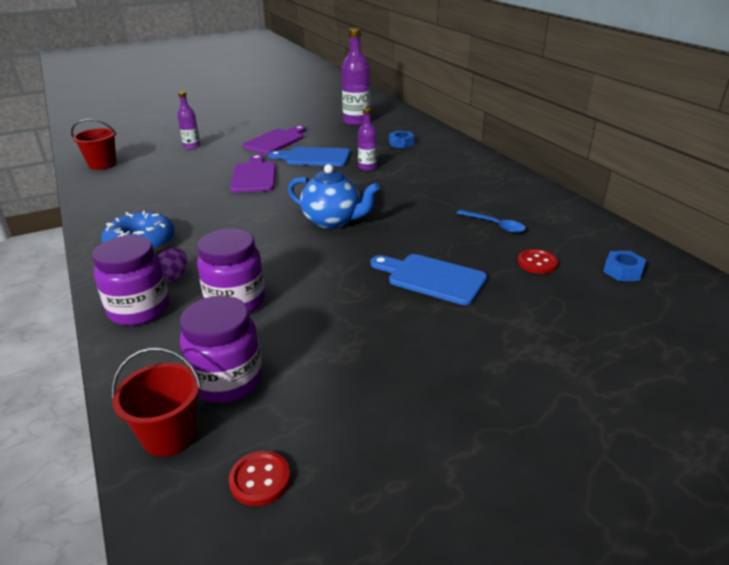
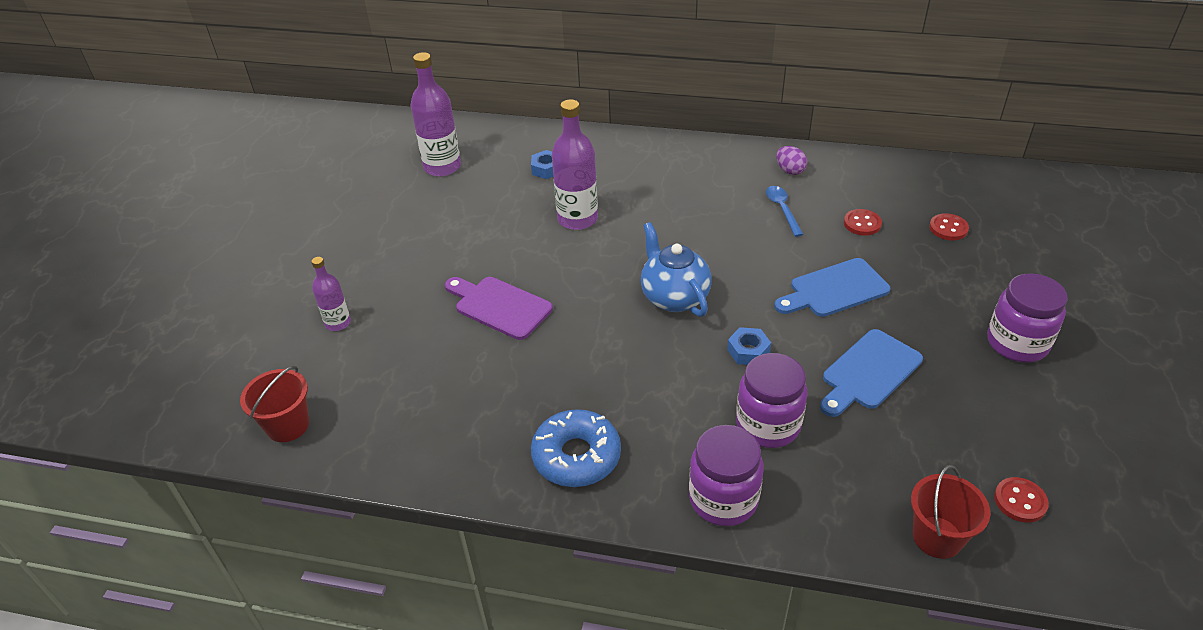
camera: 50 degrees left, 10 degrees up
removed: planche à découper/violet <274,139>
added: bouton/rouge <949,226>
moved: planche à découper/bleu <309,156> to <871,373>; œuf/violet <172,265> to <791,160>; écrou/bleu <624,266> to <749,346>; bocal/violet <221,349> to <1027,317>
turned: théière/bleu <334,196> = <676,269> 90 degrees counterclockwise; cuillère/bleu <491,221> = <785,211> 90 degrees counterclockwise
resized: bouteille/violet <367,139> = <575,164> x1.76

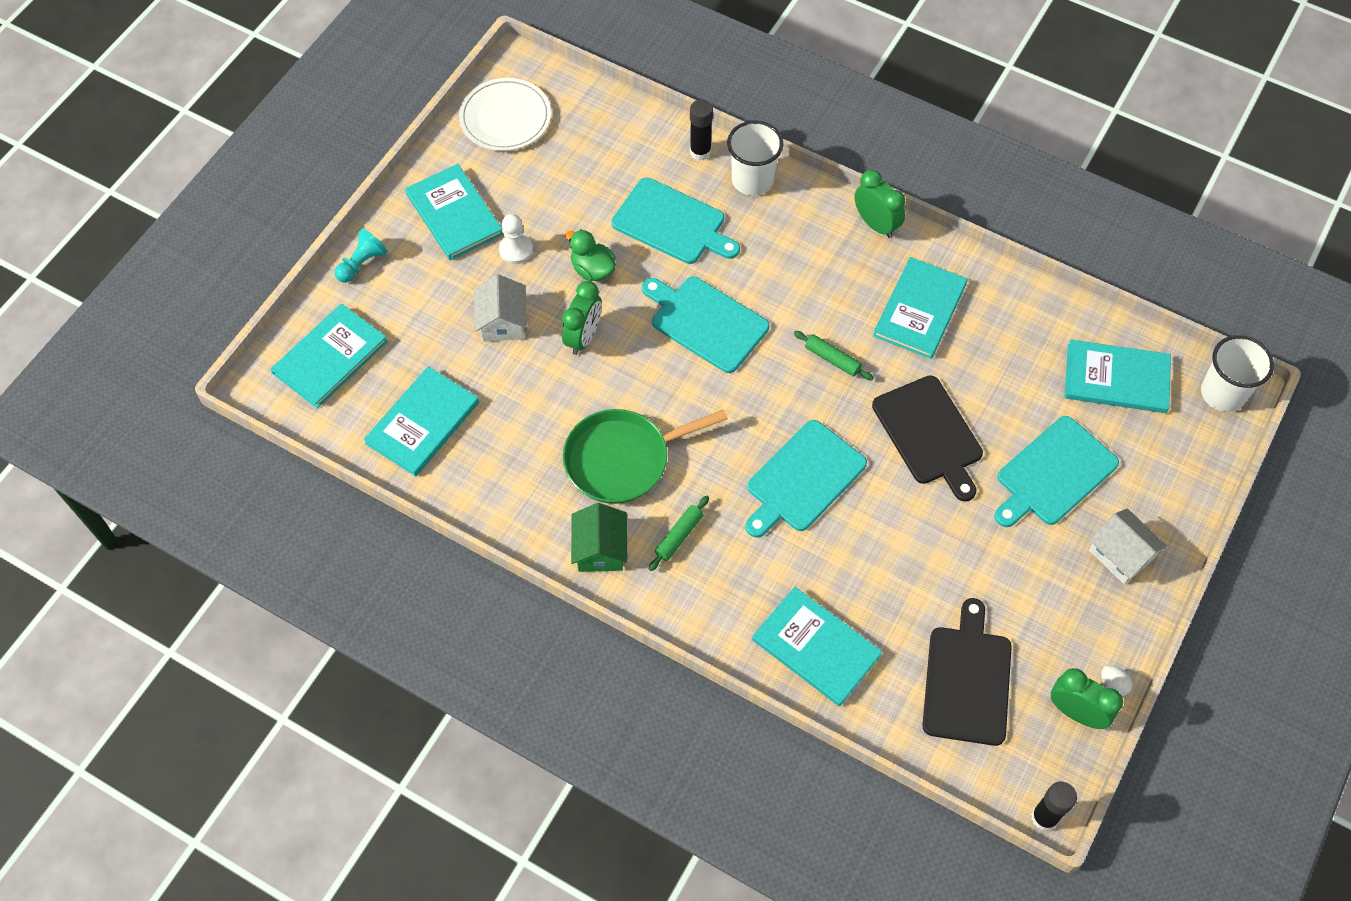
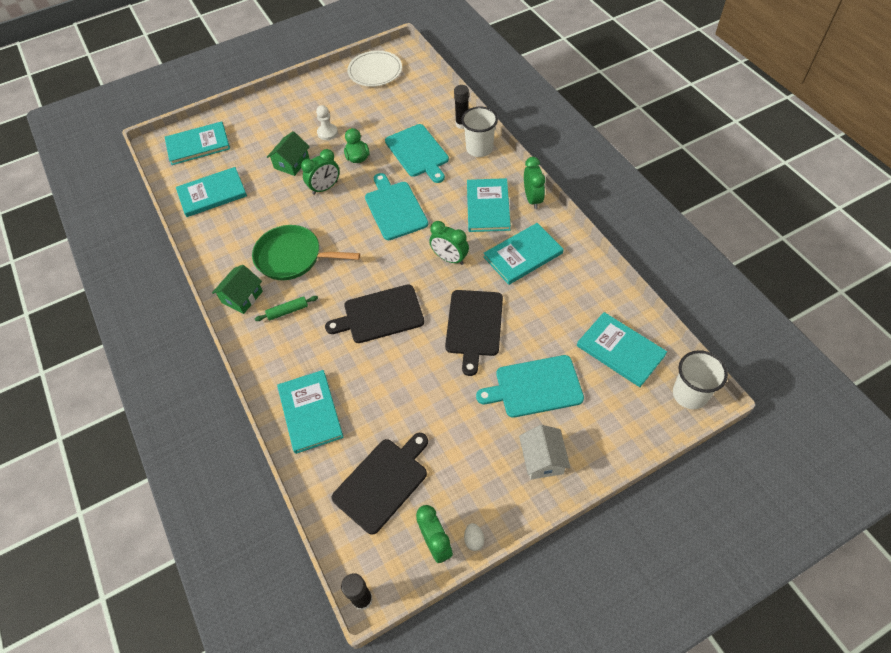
camera: 35 degrees right, 5 degrees down
removed: pion/turquoise <361,255>
moved: livre/turquoise <454,212> to <489,205>
replaced: rouleau à pâtisserie/vert <834,356> to réveil/vert <449,243>
recoloured: maison/blanc <500,308> to maison/vert <288,153>; planche à découper/turquoise <806,479> to planche à découper/noir <374,313>

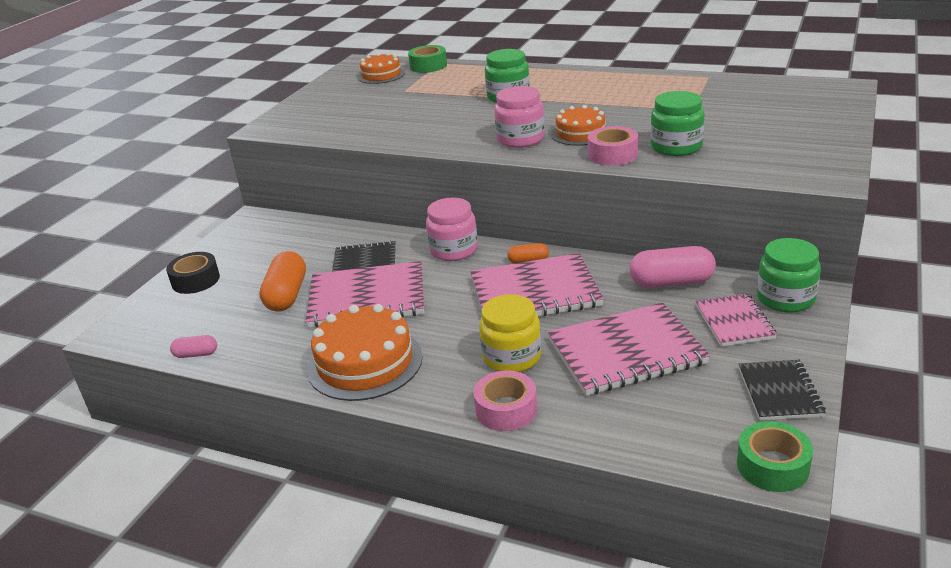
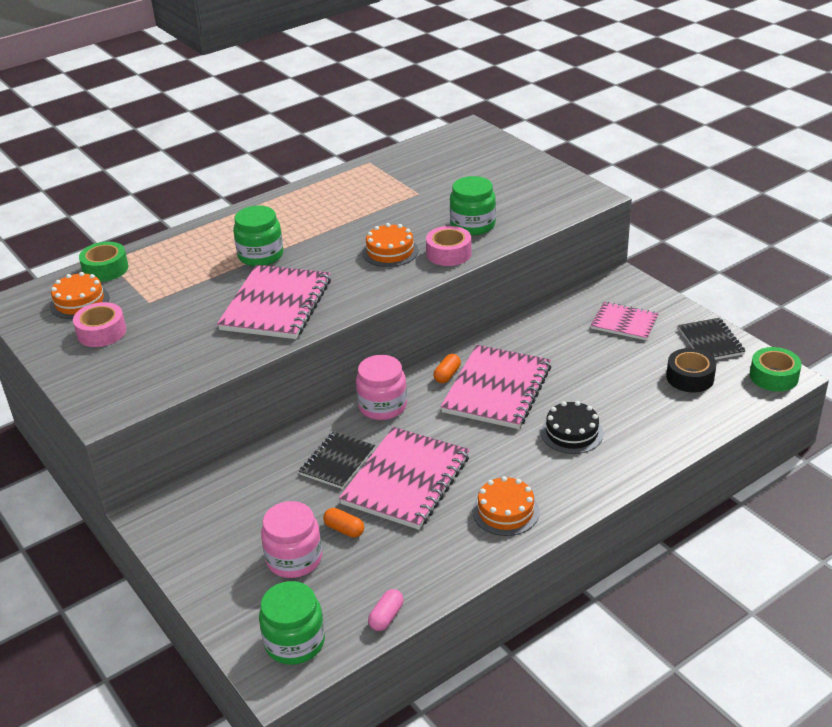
camera: 60 degrees left, 5 degrees up
removed: gélule/rose <673,267>
moved: bocal/rose <519,117> to <291,539>; bocal/vert <789,275> to <292,623>; ruban adhésif/noir <193,273> to <691,370>; carnet/rose <629,349> to <274,302>; ruban adhésif/rose <505,400> to <99,324>
replaced: bocal/jaune <510,333> to gâteau/noir <572,427>
turned: carnet/noir <782,390> = <711,339> 45 degrees clockwise
resized: gélule/orange <282,281> = <343,523> x0.52; gâteau/orange <365,352> = <506,506> x0.61

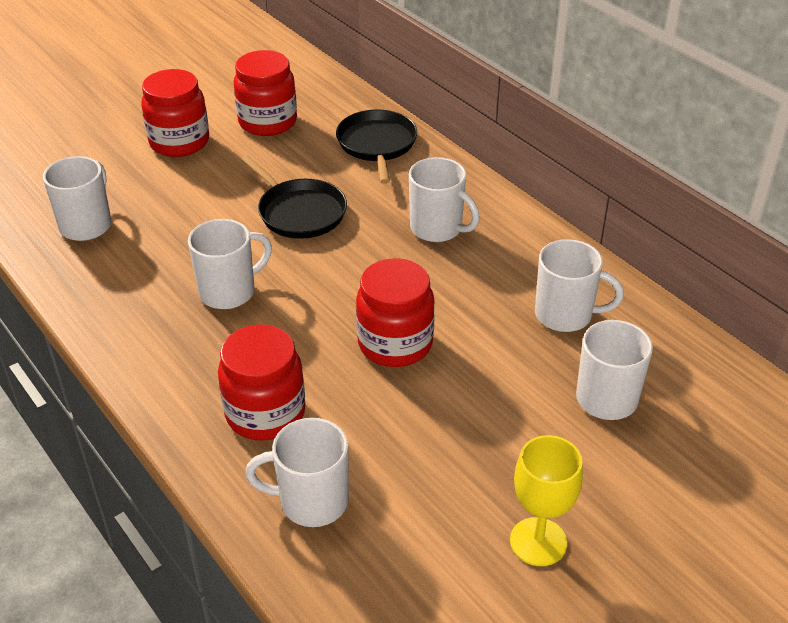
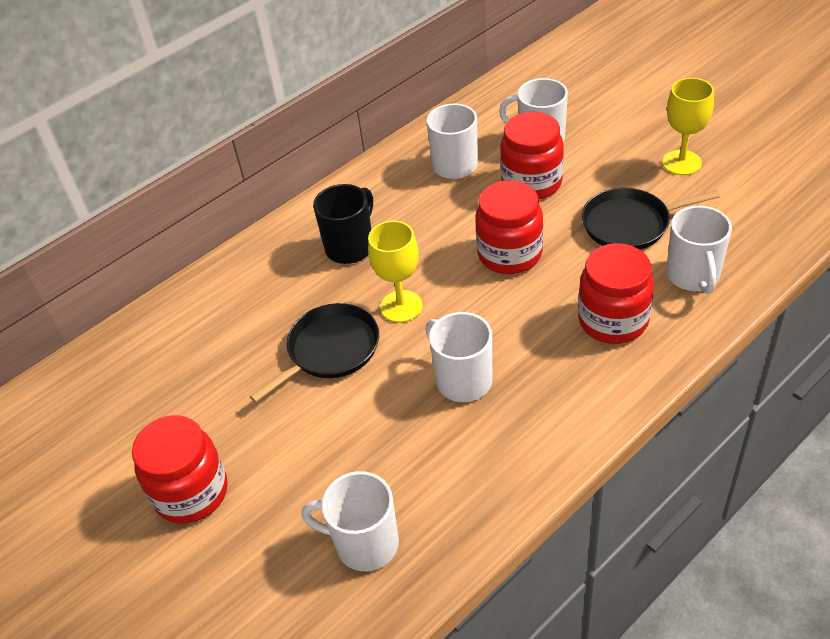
camera: 90 degrees left, 5 degrees up
added: verre à pied/jaune <395,272>
moved: bocal/rouge <265,93> to <532,155>; poêle/noir <376,147> to <651,219>
recoloured: tasse/blanc <444,199> to tasse/noir <343,224>

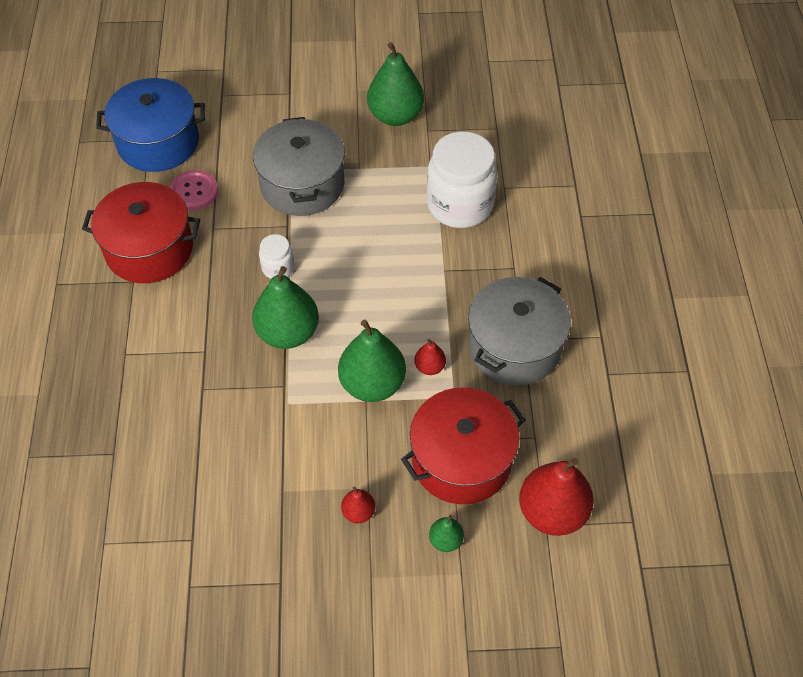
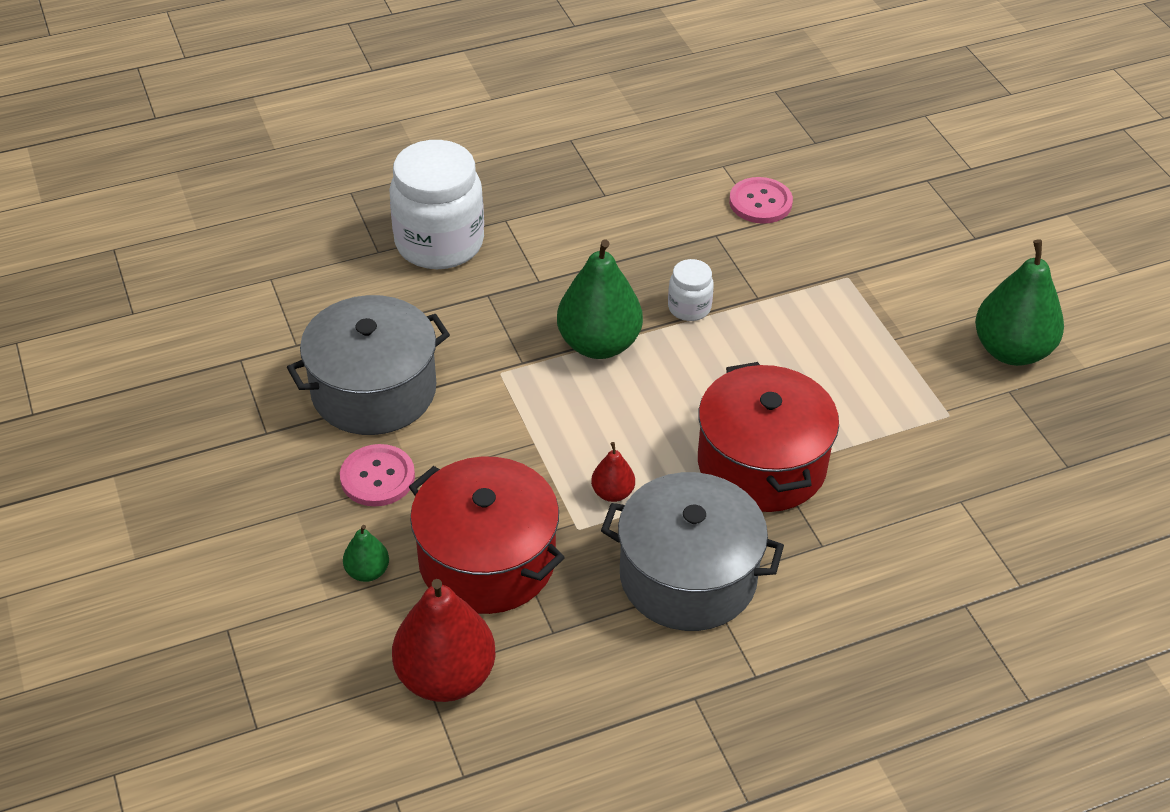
camera: 70 degrees right, 10 degrees down
removed: marmite/bleu <150,125>; poire/vert <372,361>
moved: marmite/gris <299,166> to <368,365>; bocal/blanc <462,179> to <436,204>; marmite/rouge <141,232> to <768,437>
replaced: poire/rouge <358,504> to bouton/rose <377,475>

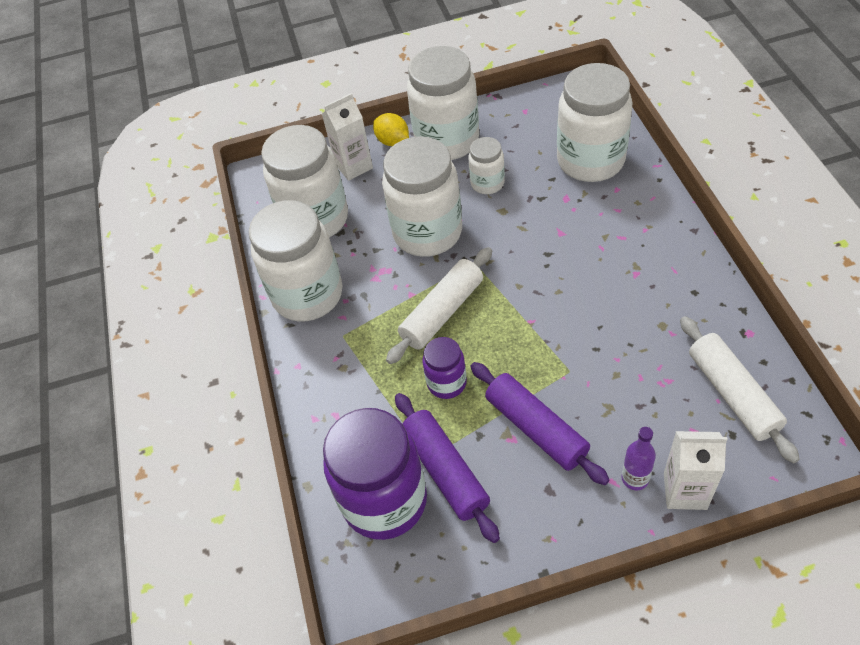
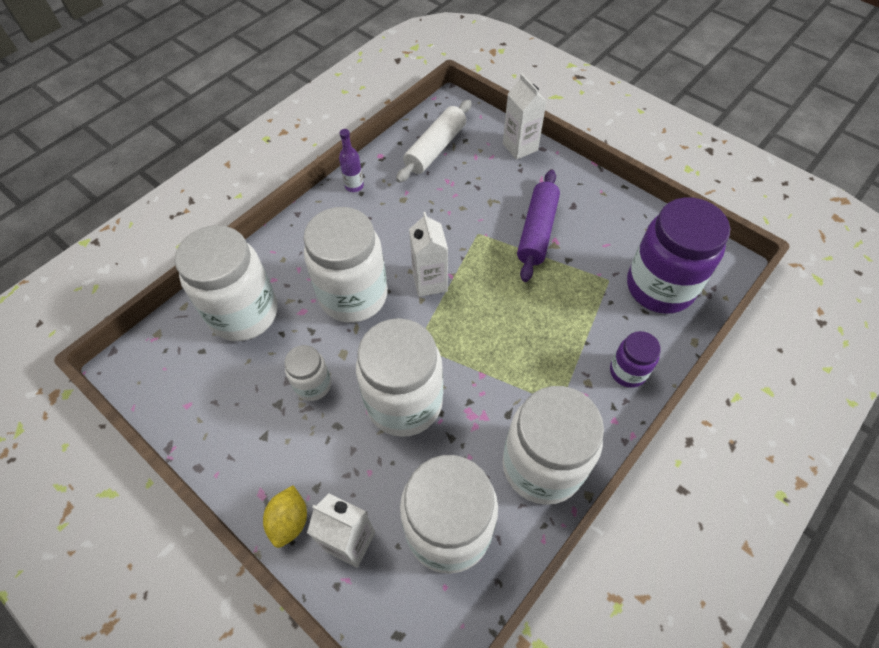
camera: 130 degrees left, 5 degrees up
removed: rouleau à pâtisserie/blanc <439,305>; rouleau à pâtisserie/violet <447,468>
added: brique de lait/blanc <428,254>
moved: bocal/blanc <443,103> to <346,265>; bocal/violet <444,368> to <635,359>; bouteille/violet <639,458> to <351,160>

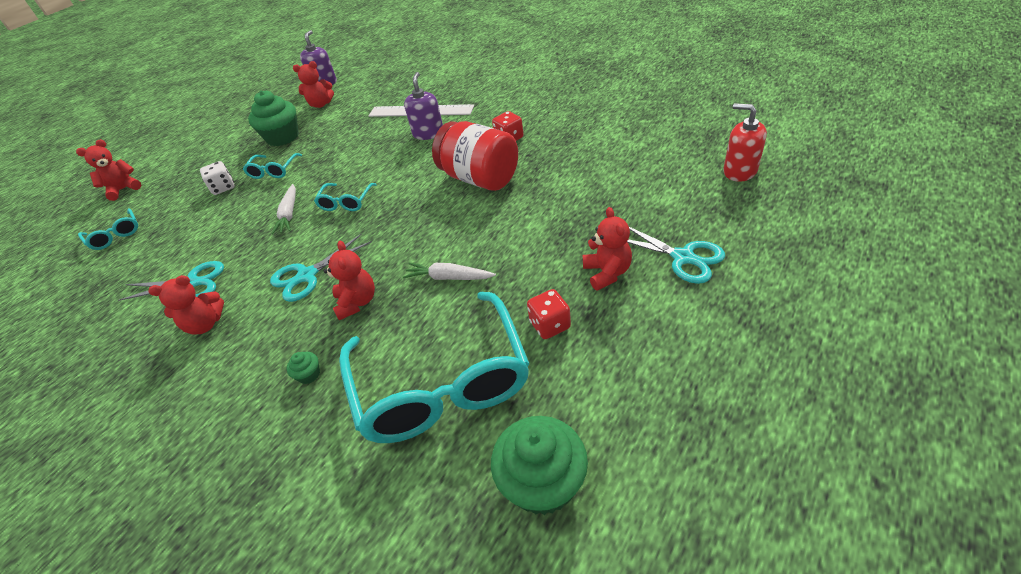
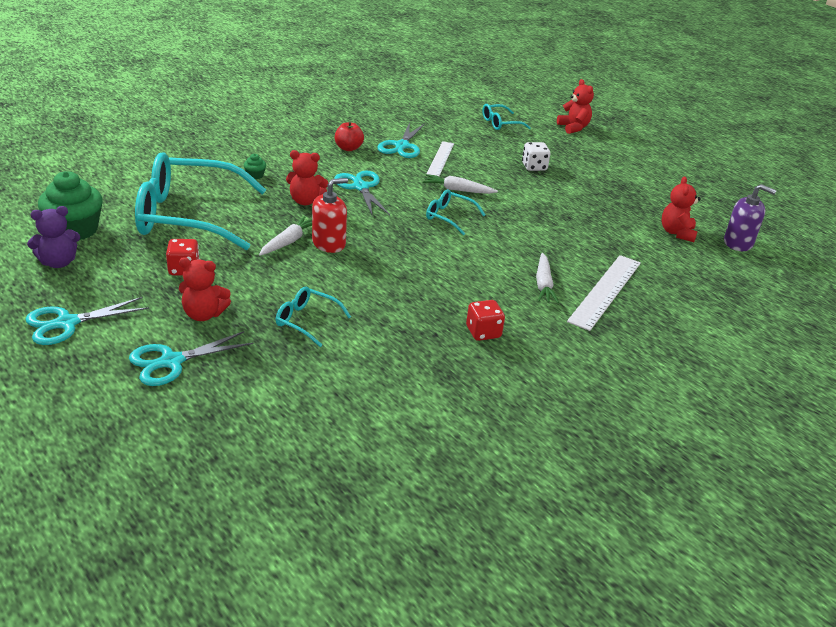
camera: 100 degrees right, 10 degrees down
removed: muffin/vert <273,118>; bocal/rouge <475,156>
added: règle/blanc <440,159>; ours en peluche/violet <53,237>; ciseaux/turquoise <87,321>
moved: distributeur de savon/rouge <745,142> to <330,215>; lunettes/turquoise <272,166> to <313,317>
replaced: distributeur de savon/violet <423,106> to carotte/blanc <547,278>; ours en peluche/rouge <186,304> to pomme/rouge <349,136>

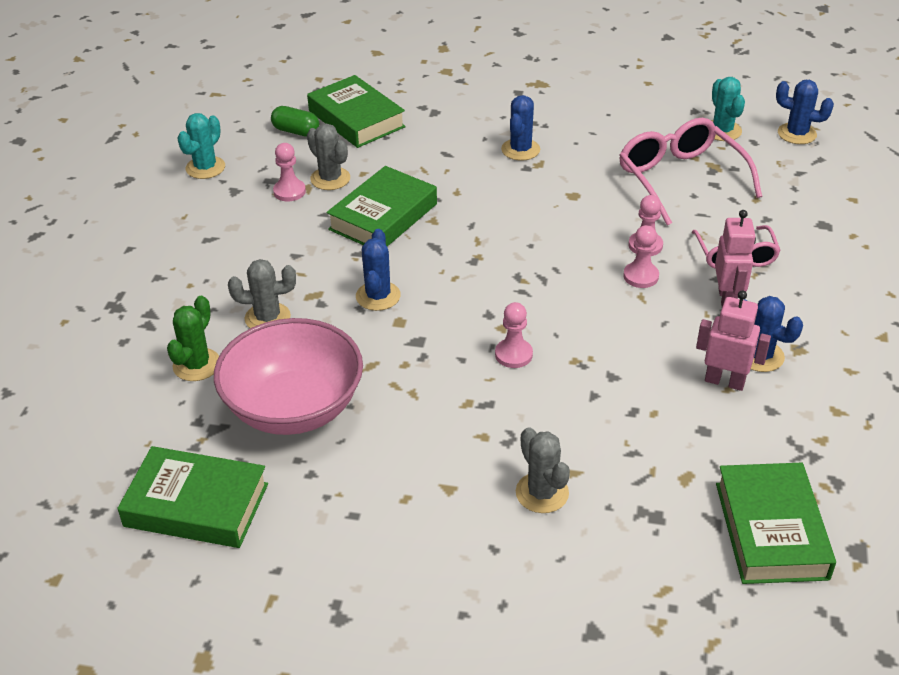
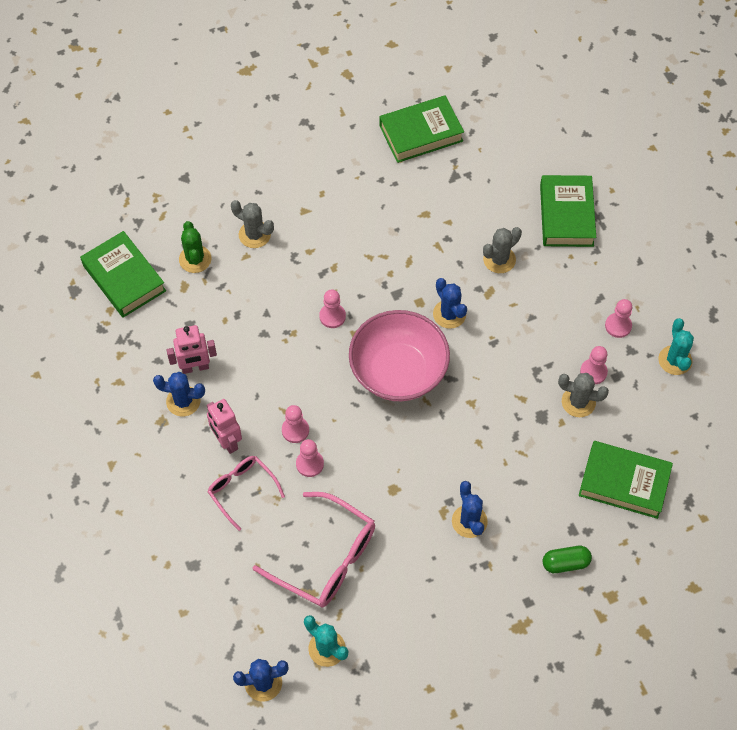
camera: 145 degrees right, 20 degrees up
added: pion/rose <619,318>
moved: gélule/vert <295,121> to <567,559>; livre/vert <382,206> to <568,211>; cactus/vert <193,338> to <195,247>; bol/rose <288,376> to <399,355>

